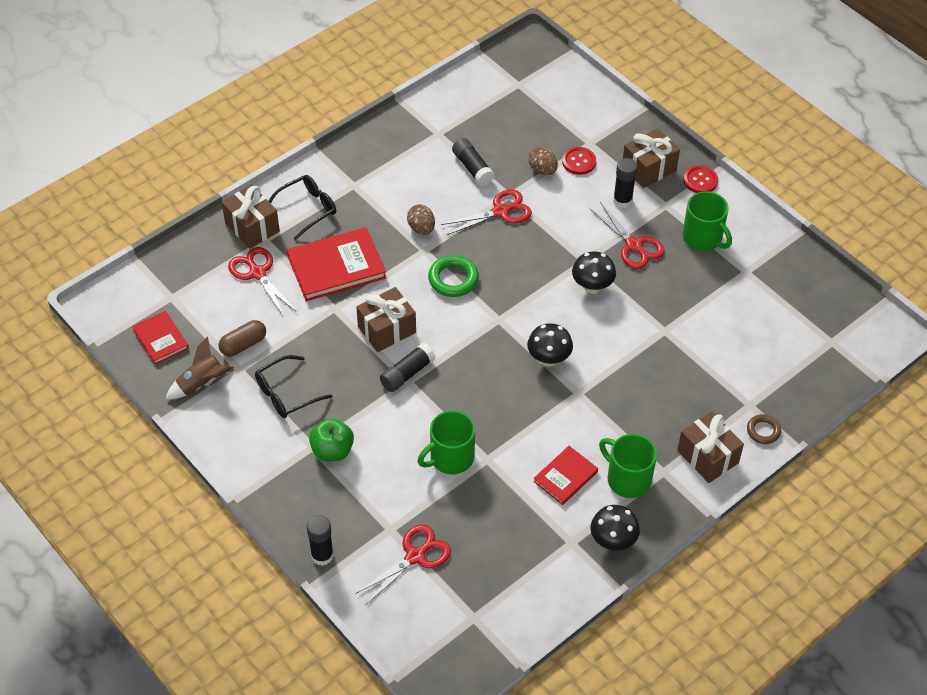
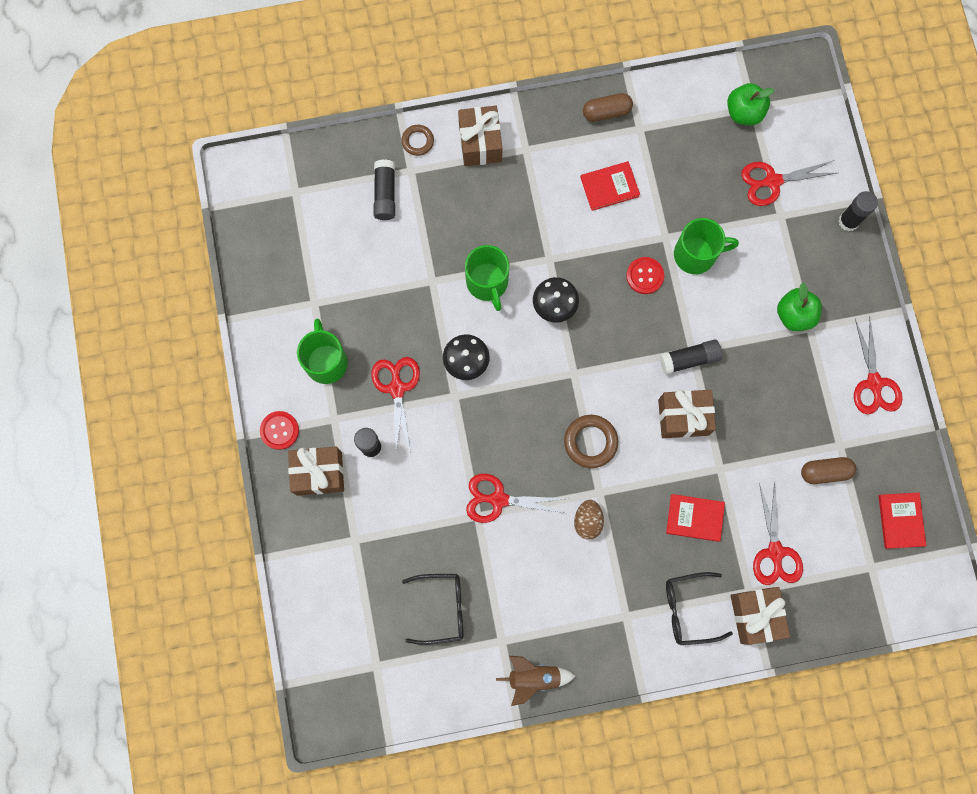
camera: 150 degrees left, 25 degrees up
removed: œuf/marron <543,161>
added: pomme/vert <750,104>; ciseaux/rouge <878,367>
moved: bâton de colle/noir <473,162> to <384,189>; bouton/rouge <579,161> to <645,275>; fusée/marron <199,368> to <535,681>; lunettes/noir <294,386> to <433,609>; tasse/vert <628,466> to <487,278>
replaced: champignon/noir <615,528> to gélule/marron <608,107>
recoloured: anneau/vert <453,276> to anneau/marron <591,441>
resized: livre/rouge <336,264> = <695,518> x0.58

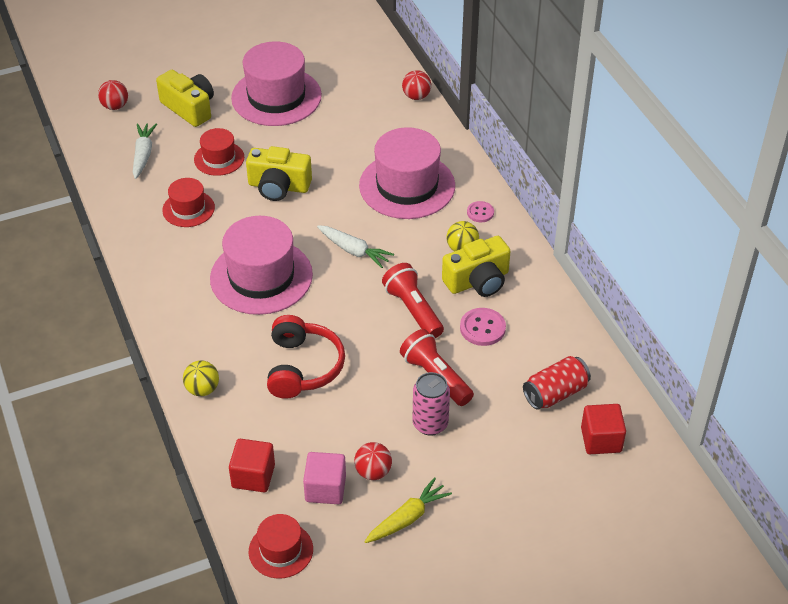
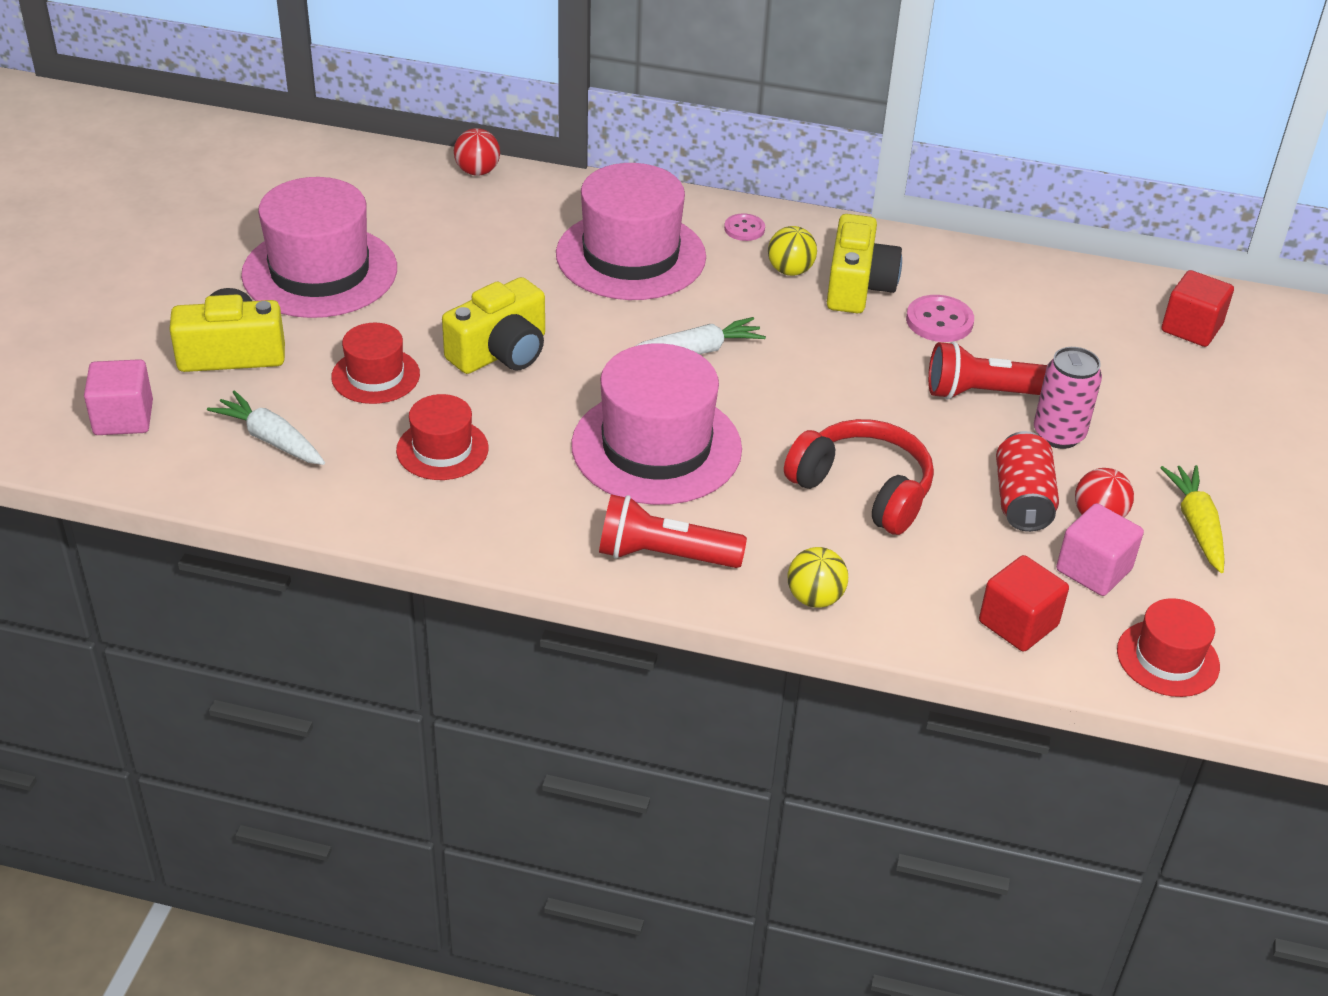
camera: 55 degrees left, 5 degrees down
moved: lampe de poche/rouge <413,300> to <673,531>; canette/rouge <557,383> to <1027,481>
replaced: balle/rouge <113,95> to cube/rose <118,397>

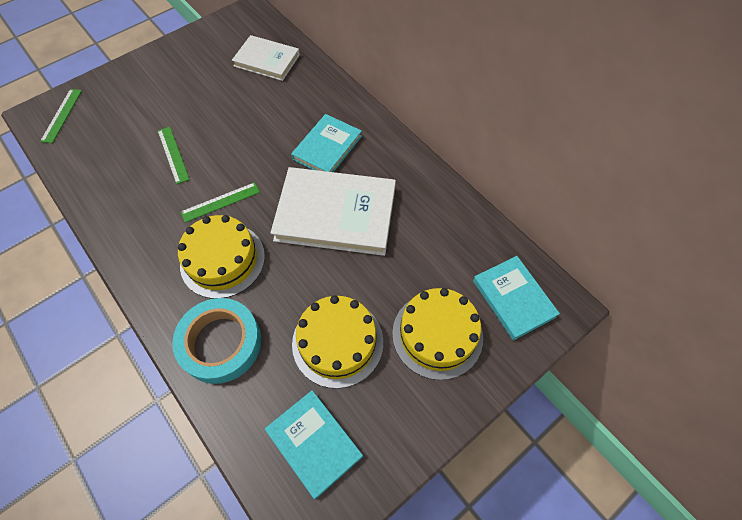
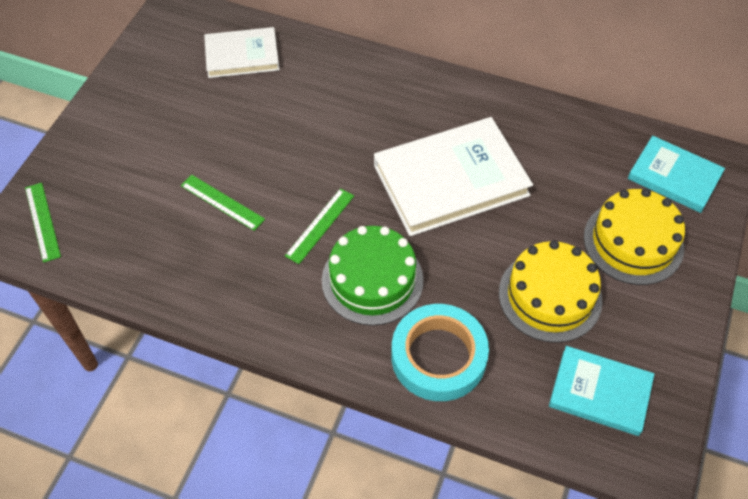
camera: 30 degrees left, 5 degrees down
removed: livre/turquoise <326,143>
recoloured: gâteau/jaune <221,257> to gâteau/vert <372,276>

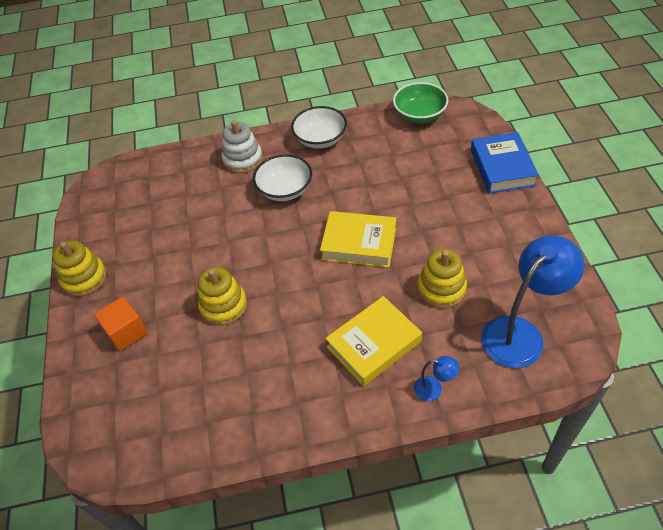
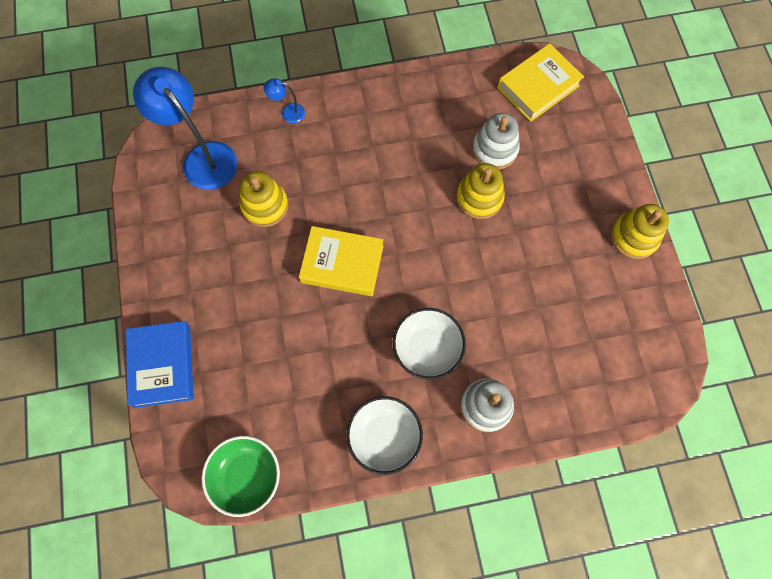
camera: 175 degrees right, 20 degrees up
removed: cube/orange <121,323>
added: jouet à empiler/blanc <496,141>
moved: livre/jaune <373,341> to <540,82>
turned: lampe/bleu <533,301> = <185,128> 90 degrees clockwise

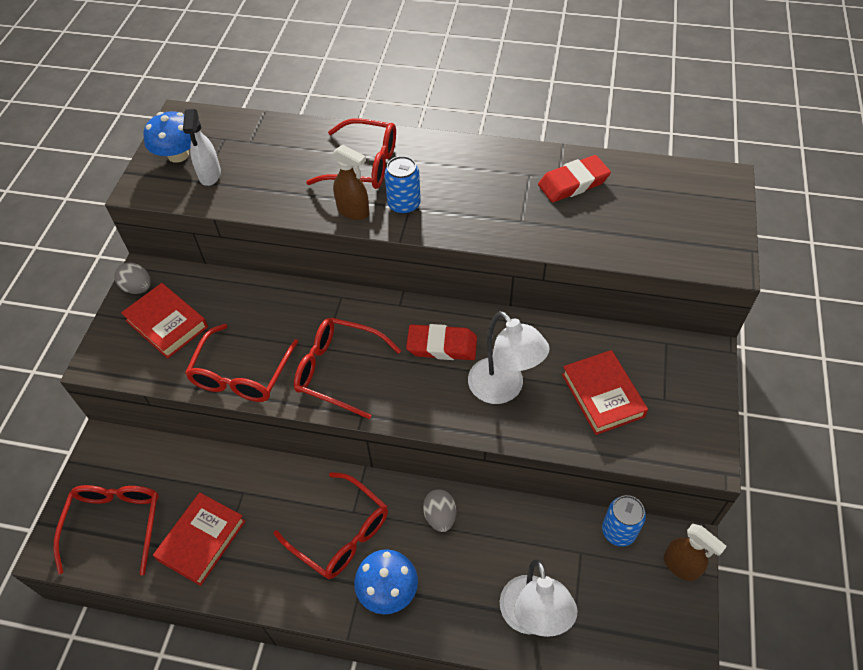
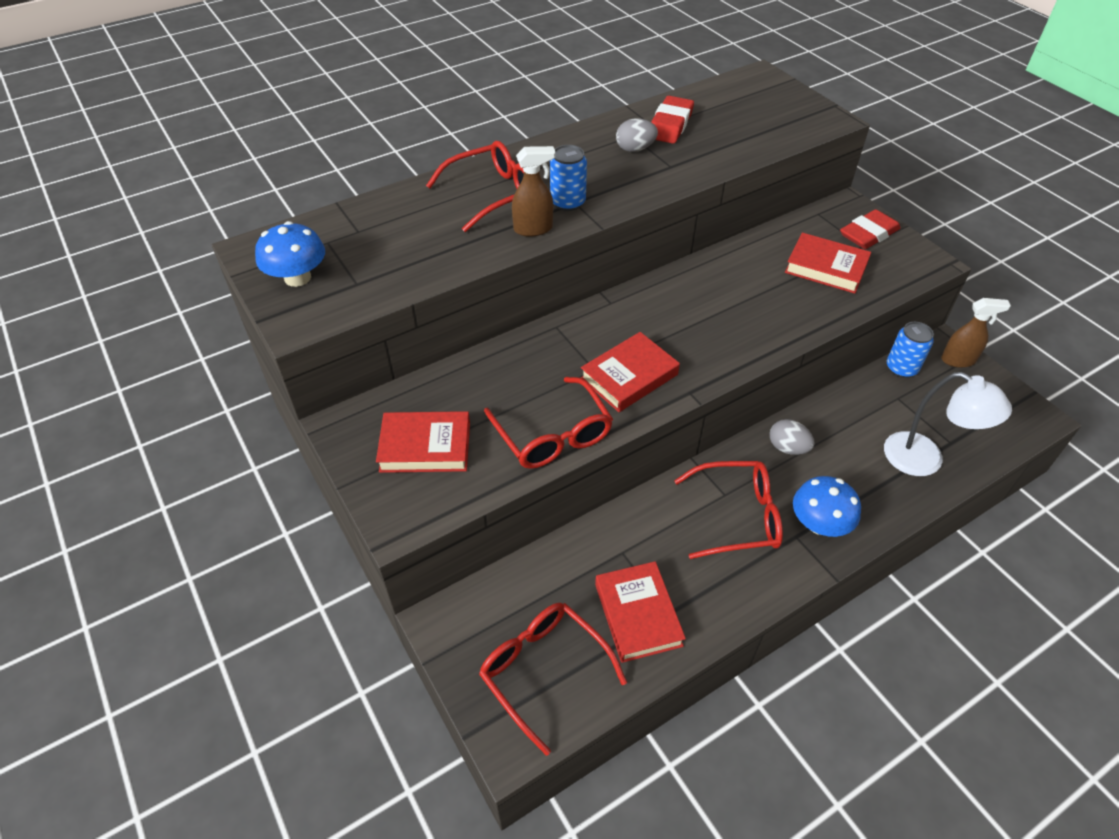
camera: 45 degrees left, 5 degrees down
removed: vaporisateur/blanc <202,147>; lampe/blanc <509,357>
moved: œuf/gris <132,278> to <637,135>; gomme/rouge <441,342> to <870,229>
replaced: lunettes/rouge <347,368> to livre/rouge <630,372>

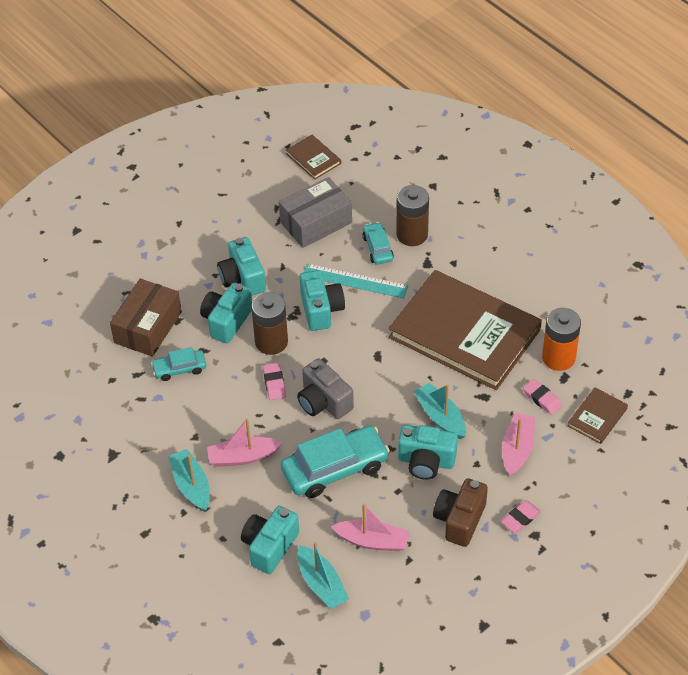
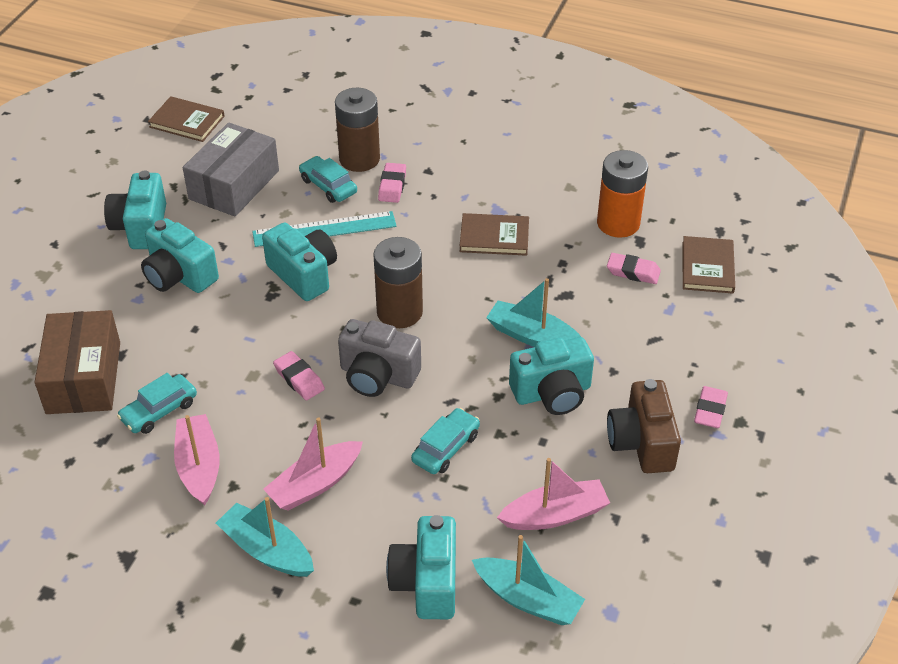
camera: 30 degrees left, 5 degrees down
added: gomme/rose <392,183>
moved: appareil photo/turquoise <226,313> to <135,210>; pile/marron <269,323> to <398,282>; bateau/rose <518,444> to <197,460>
resized: livre/marron <465,330> = <494,234> x0.41; voiture/turquoise <335,462> = <445,441> x0.53

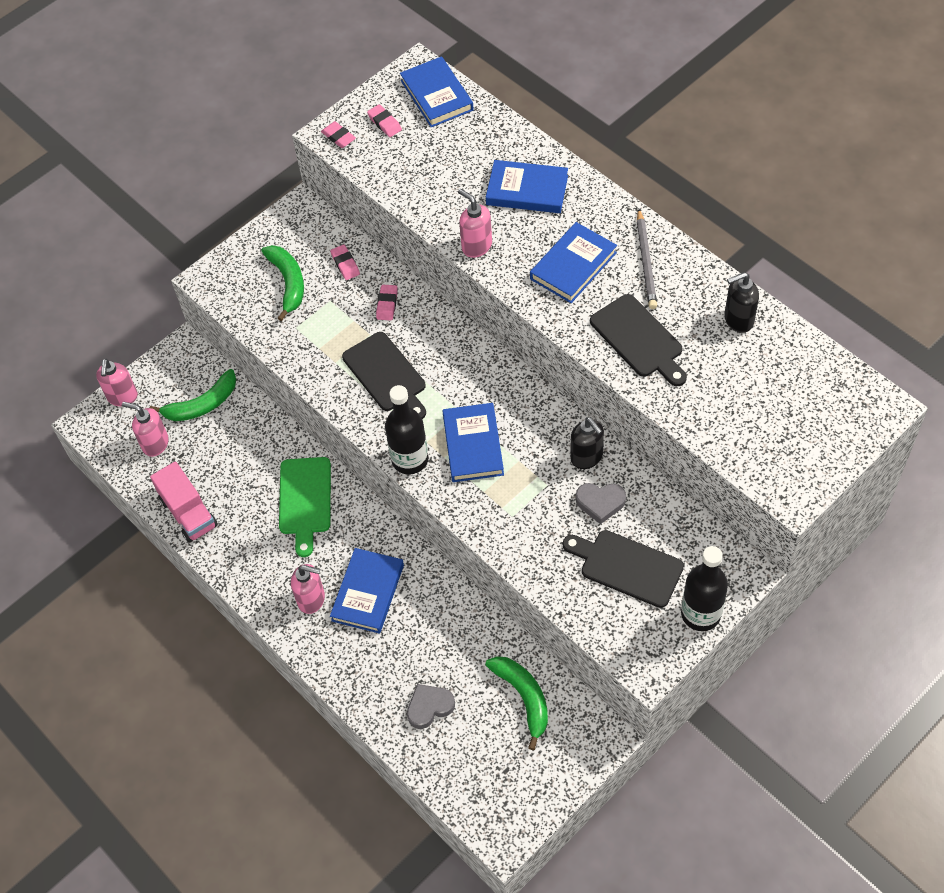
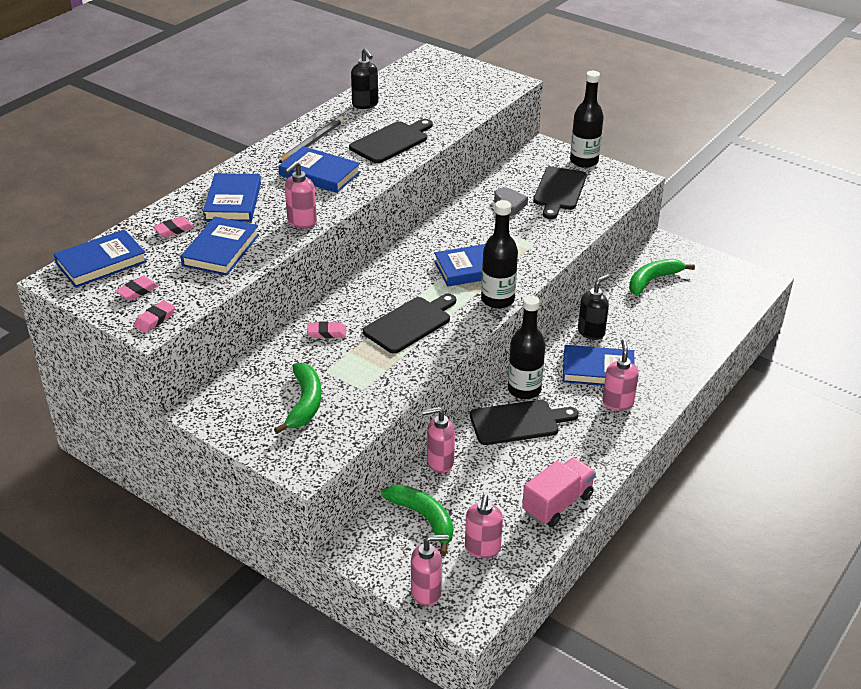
camera: 105 degrees left, 20 degrees down
removed: cœur/gris <431,706>
added: livre/bleu <220,246>; bouteille/noir <526,347>; distributeur de savon/rose <438,440>
moved: gomme/rose <345,262> to <173,227>; distributeur de savon/noir <587,443> to <594,307>
recoloured: planche à découper/vert <305,507> to planche à découper/noir <524,422>
turned: crayon/gris <647,259> = <311,140> 45 degrees counterclockwise; banane/vert <282,283> = <297,398> 120 degrees clockwise

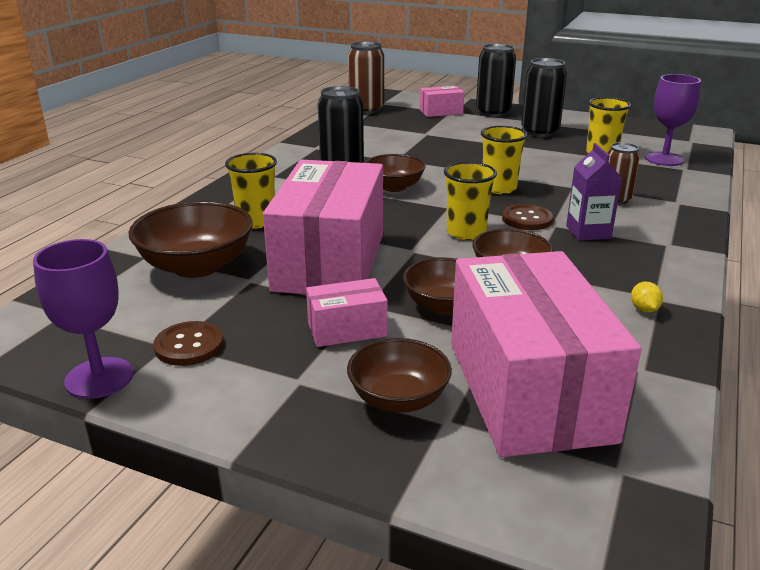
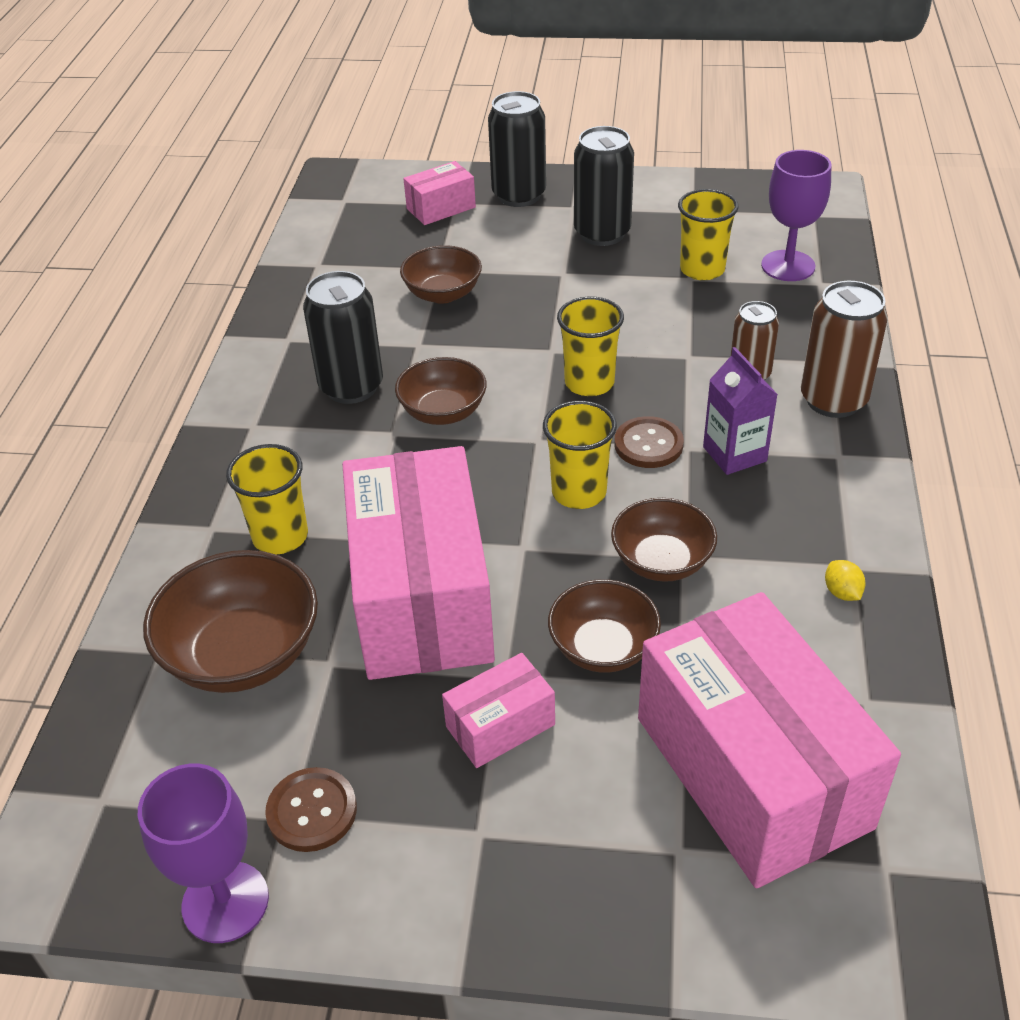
camera: 15 degrees left, 15 degrees up
moved: canette/marron <366,78> to <844,349>; bol/marron <399,375> to <441,274>

